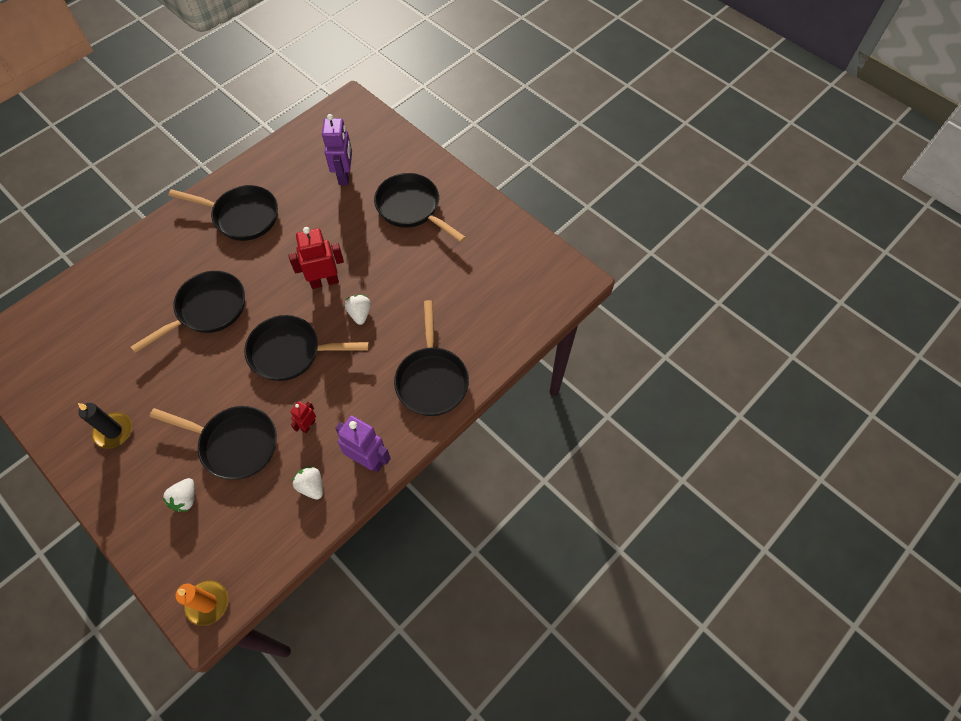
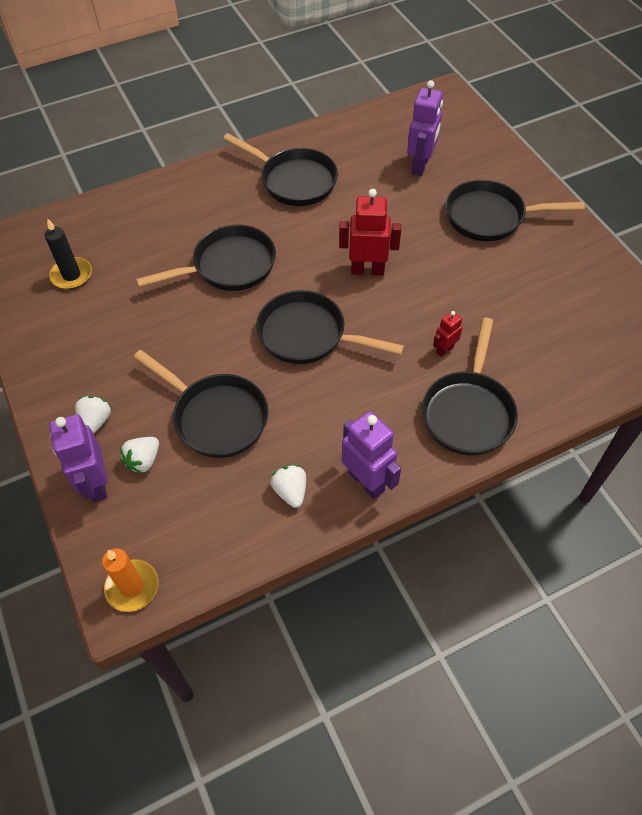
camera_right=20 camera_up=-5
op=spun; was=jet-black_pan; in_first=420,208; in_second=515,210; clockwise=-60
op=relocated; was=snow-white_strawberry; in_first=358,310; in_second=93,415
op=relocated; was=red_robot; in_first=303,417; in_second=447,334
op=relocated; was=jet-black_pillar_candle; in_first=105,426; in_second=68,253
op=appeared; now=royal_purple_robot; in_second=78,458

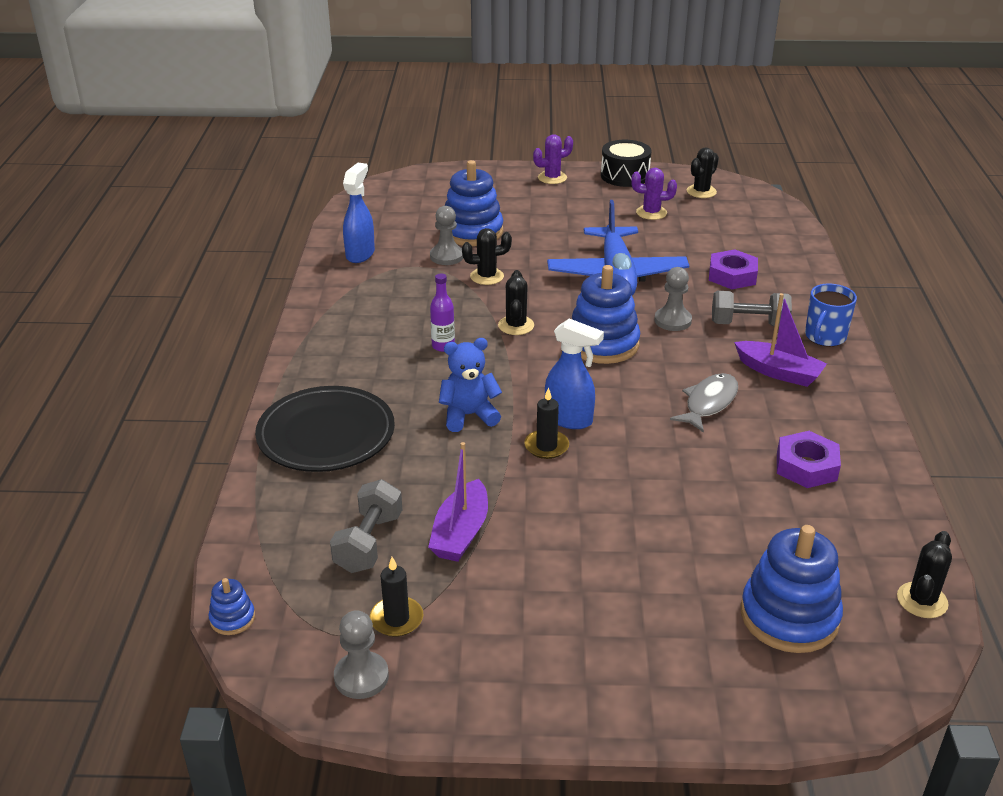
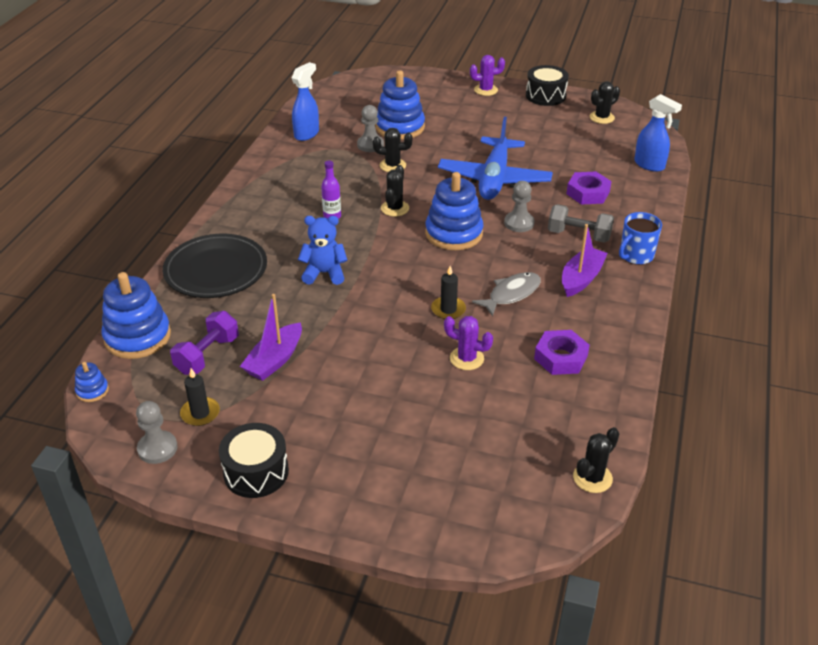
camera_right=15 camera_up=5
op=relocated; was=royal_purple_prickly_plant; in_first=654,194; in_second=468,343
op=spun; was=royal_purple_boat; in_first=780,340; in_second=585,260; clockwise=-105
op=relocated; was=royal_blue_spray_cleaner; in_first=574,373; in_second=658,133
op=relocated; was=jet-black_pillar_candle; in_first=546,423; in_second=448,292
op=colour; was=gray_dumbbell; now=royal_purple_dumbbell; in_first=366,526; in_second=204,343
op=relocated; was=royal_blue_stacking_rings; in_first=792,589; in_second=136,315
op=appeared; now=jet-black_drum; in_second=254,460

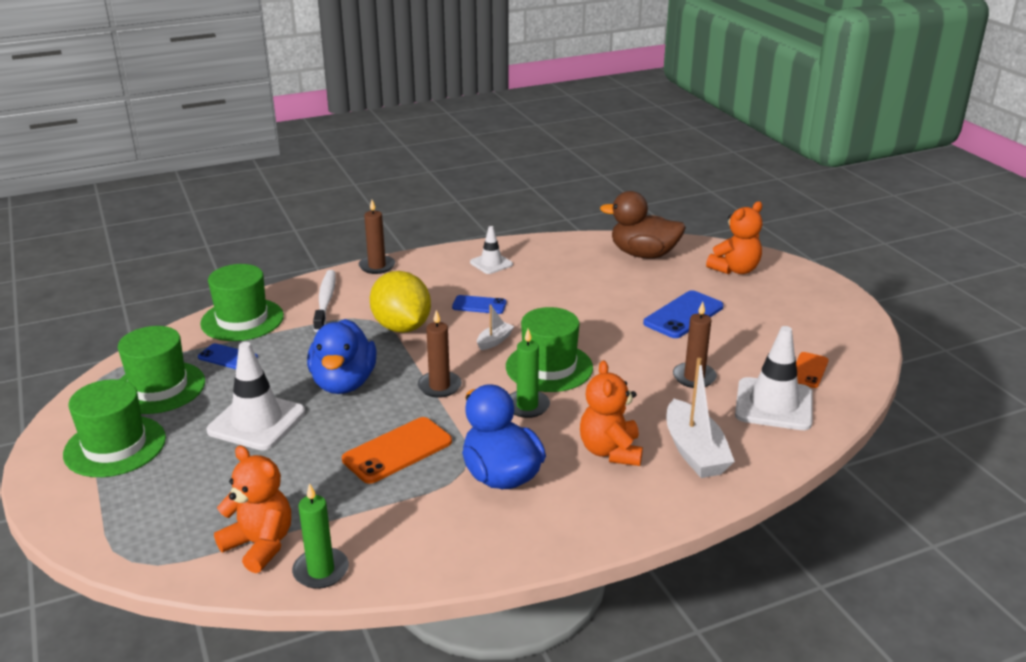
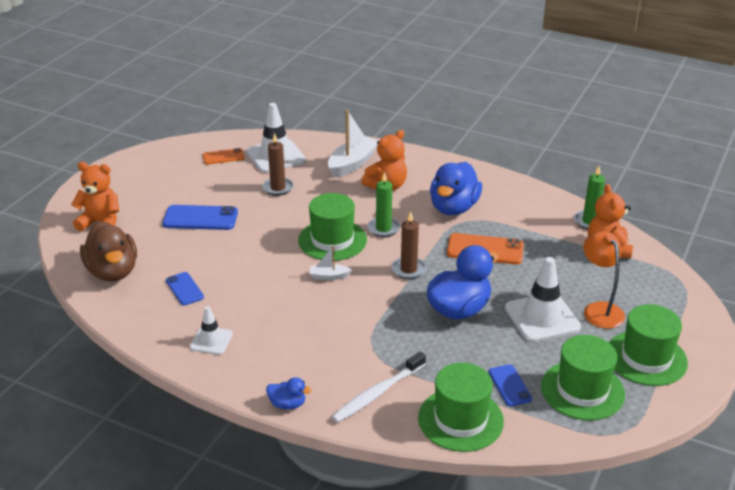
camera_right=-130 camera_up=5
op=exchanged; was=brown_pillar_candle; now=royal_blue_toy_duck; in_first=377,237; in_second=289,393
op=missing; was=golden_lemon; in_first=400,302
op=relocated; was=royal_blue_phone; in_first=479,304; in_second=185,289
op=appeared; now=orange_reading_lamp; in_second=604,280

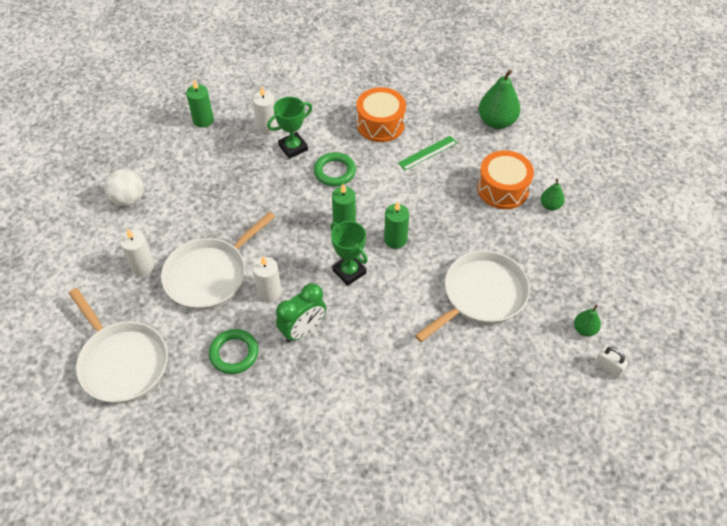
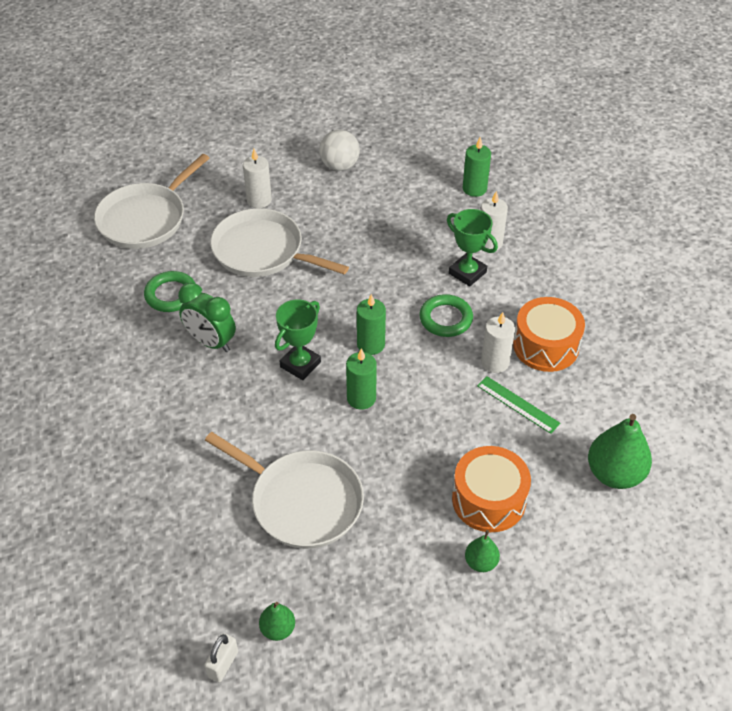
camera_right=75 camera_up=-5
op=relocated; was=snow-white_pillar_candle; in_first=267,279; in_second=498,342

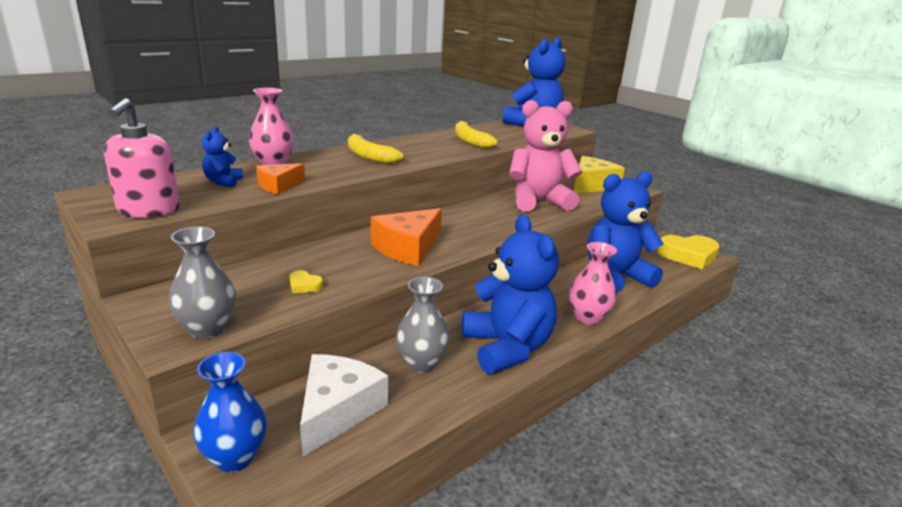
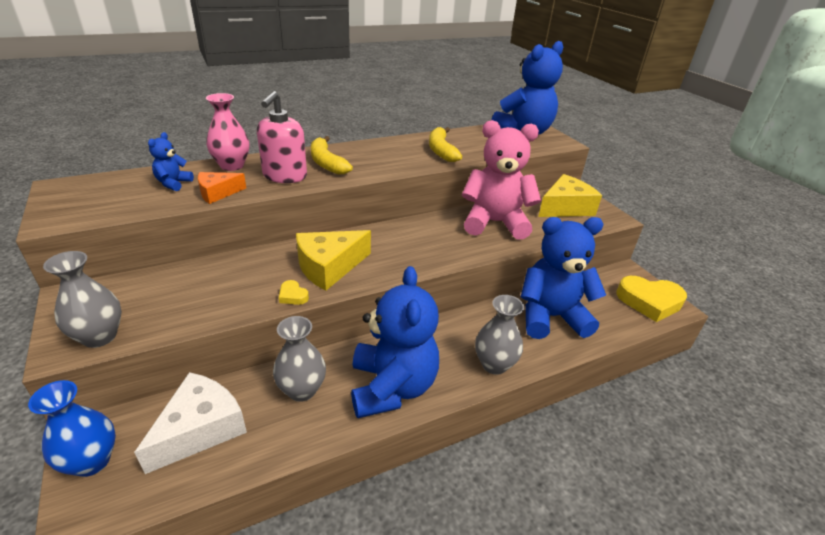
camera_right=15 camera_up=10
op=relocated; was=rosy_soap_dispenser; in_first=142,158; in_second=282,137
op=colour; was=orange_piece_of_cheese; now=golden_piece_of_cheese; in_first=406,237; in_second=333,260
op=colour; was=rosy_tall_vase; now=gray_tall_vase; in_first=593,283; in_second=499,335
op=relocated; was=golden_heart_shape; in_first=306,281; in_second=294,292

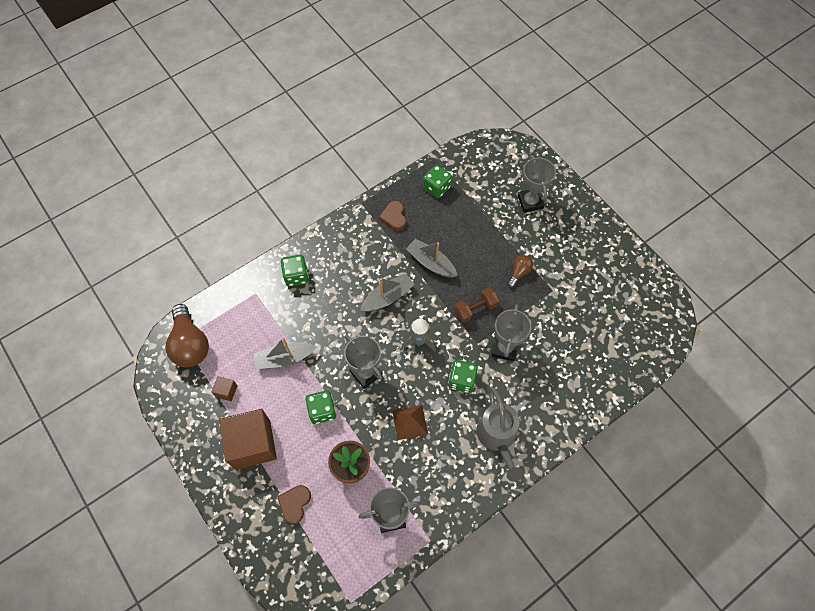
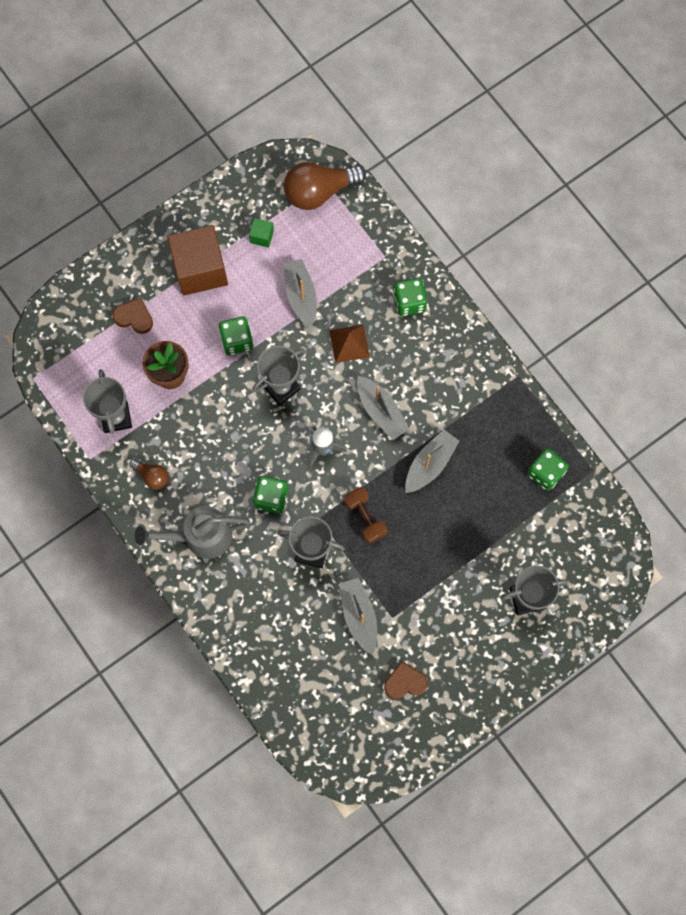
camera_right=90 camera_up=10
op=relocated; was=brown_heart_shape; in_first=392,216; in_second=406,680
op=relocated; was=brown_lightbulb; in_first=520,271; in_second=149,474
op=colour; was=brown_cube; now=emerald_cube; in_first=224,388; in_second=261,233
op=relocated; was=brown_pyramid_shape; in_first=410,422; in_second=349,344
op=appeared; now=gray_boat; in_second=358,616

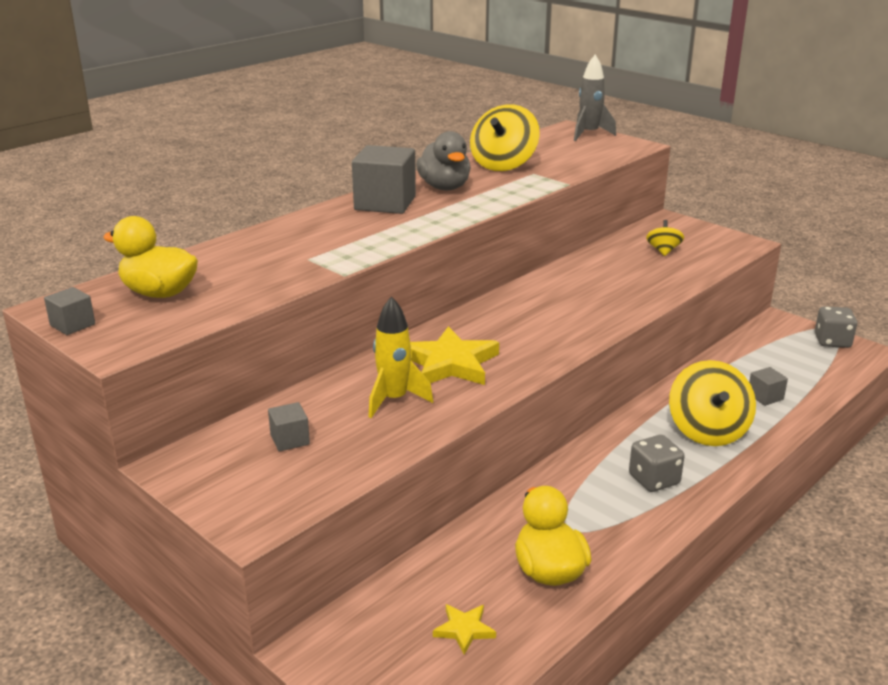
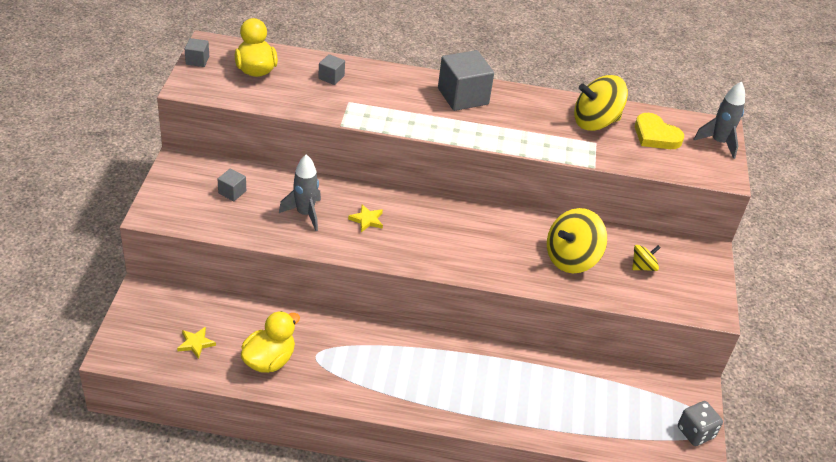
camera_right=50 camera_up=15
op=missing; was=gray_toy_duck; in_first=443,160
op=colour; was=golden_rocket; now=gray_rocket; in_first=400,357; in_second=300,192
op=size; was=golden_five-pointed_star; in_first=454,355; in_second=365,218; ratio=0.5
op=relocated; was=golden_whirligig; in_first=712,403; in_second=577,240
op=relocated; was=gray_cube; in_first=768,386; in_second=331,69
op=missing; was=gray_game_die; in_first=657,463
op=appeared; now=golden_heart_shape; in_second=659,131

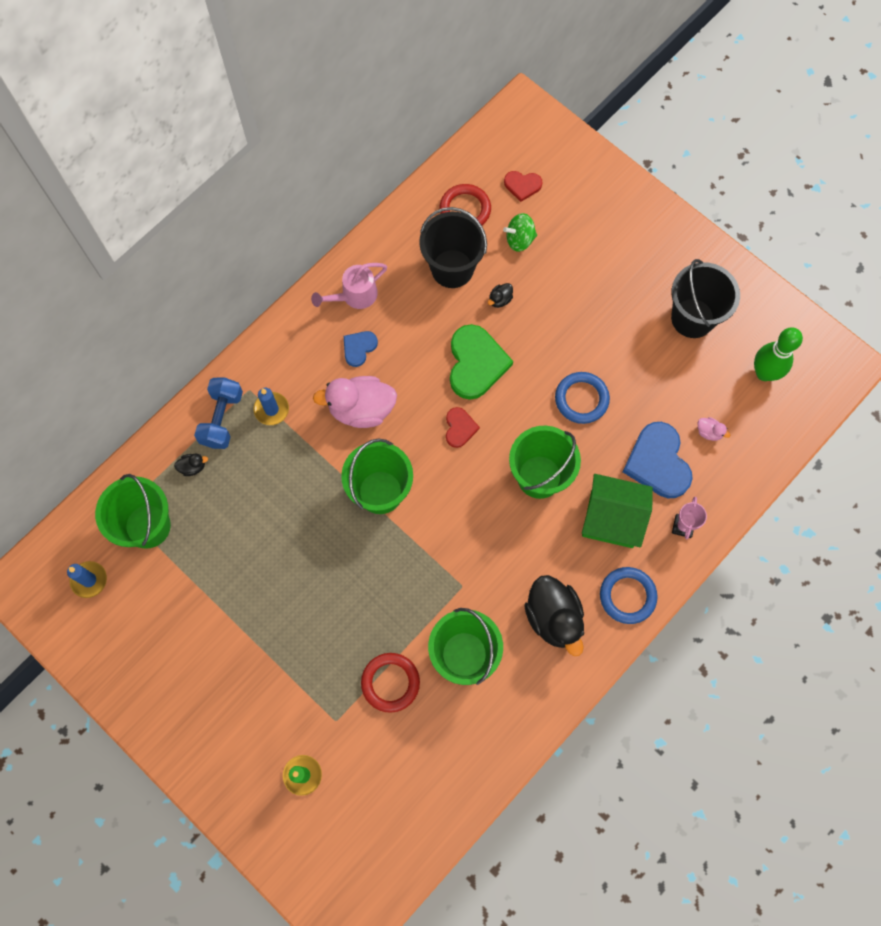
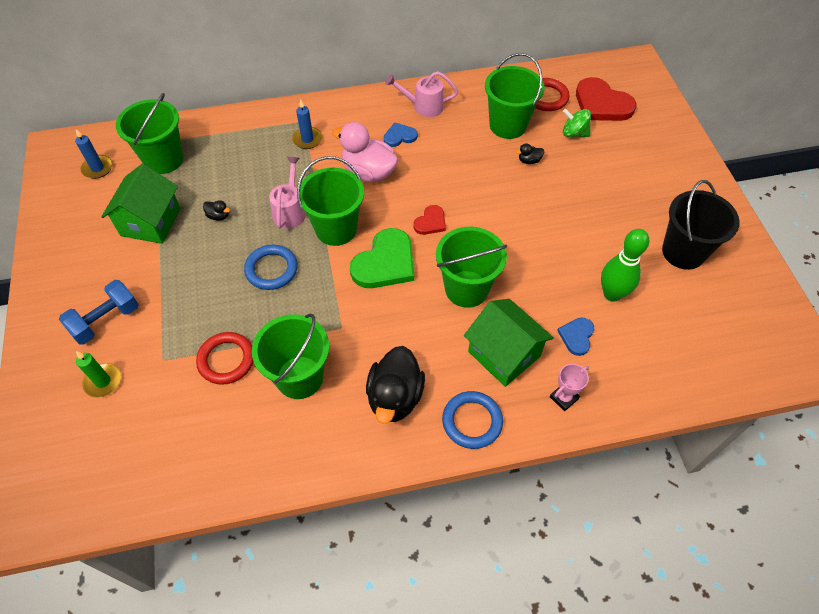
camera_right=35 camera_up=-15
op=size; was=red_heart_shape; in_first=523,186; in_second=606,99; ratio=1.9
op=colour; was=jet-black_bucket; now=emerald_bucket; in_first=453,247; in_second=515,96
op=relocated; was=emerald_heart_shape; in_first=481,362; in_second=382,258
op=relocated; was=emerald_skittle; in_first=778,354; in_second=625,265
op=relocated; was=royal_blue_hoop; in_first=582,398; in_second=271,267
op=relocated; was=royal_blue_dumbbell; in_first=218,413; in_second=99,312
op=missing; was=rosy_toy_duck; in_first=714,429
op=size; was=royal_blue_heart_shape; in_first=658,460; in_second=575,336; ratio=0.53
op=relocated; was=jet-black_toy_duck; in_first=191,465; in_second=216,210
op=appeared; now=rosy_sprinkling_can; in_second=287,193
op=appeared; now=emerald_toy_house; in_second=141,204

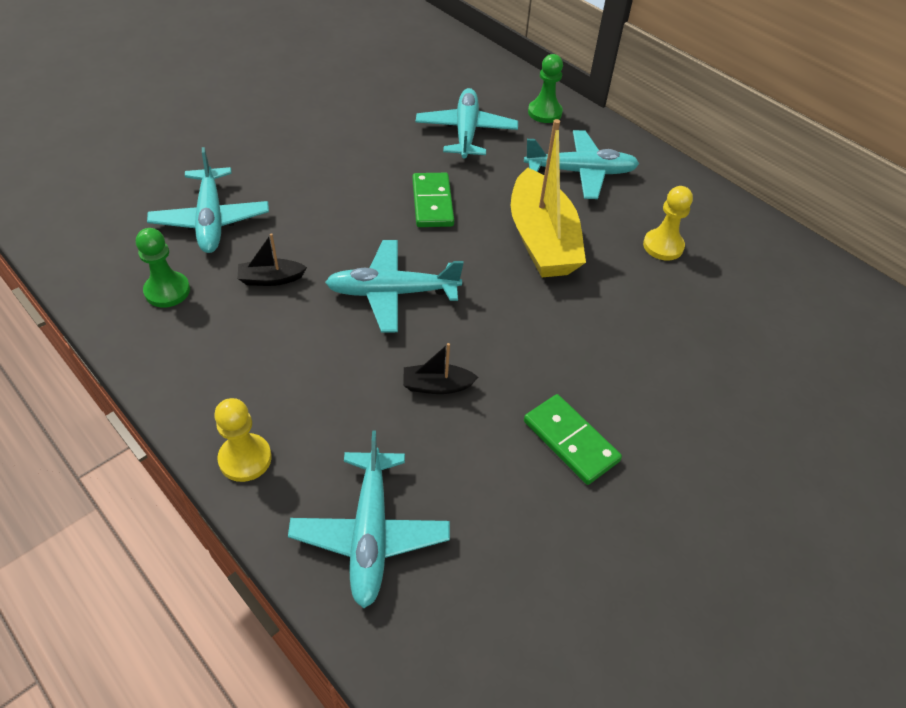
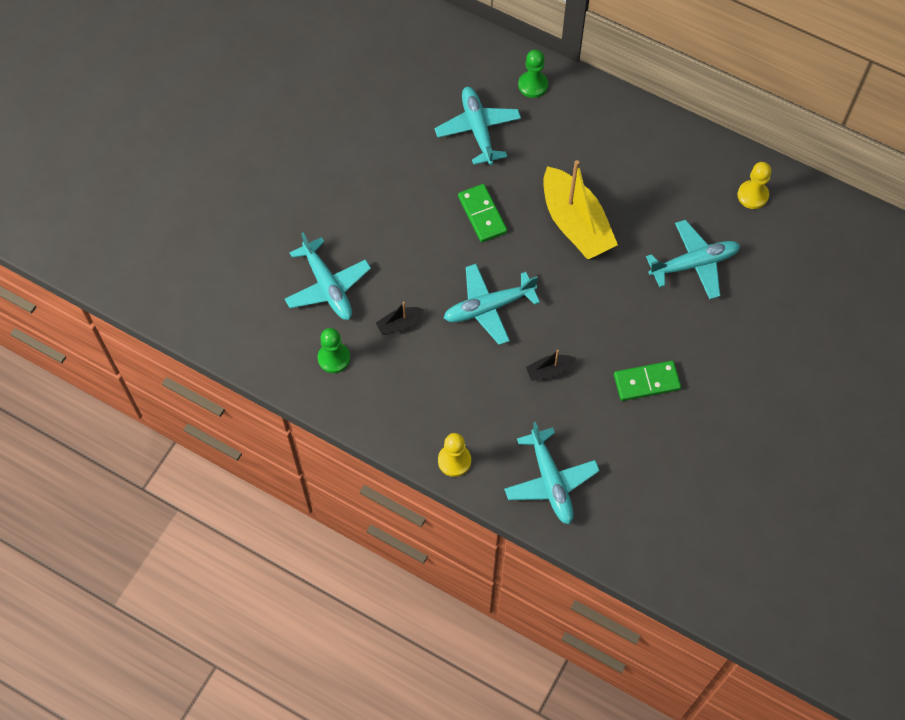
camera_right=-15 camera_up=15
op=relocated; was=teal_plane; in_first=581,164; in_second=693,260
op=relocated; was=golden_pawn; in_first=668,223; in_second=754,185
op=spun; was=emerald_domino_piece; in_first=573,439; in_second=647,381; clockwise=-45

